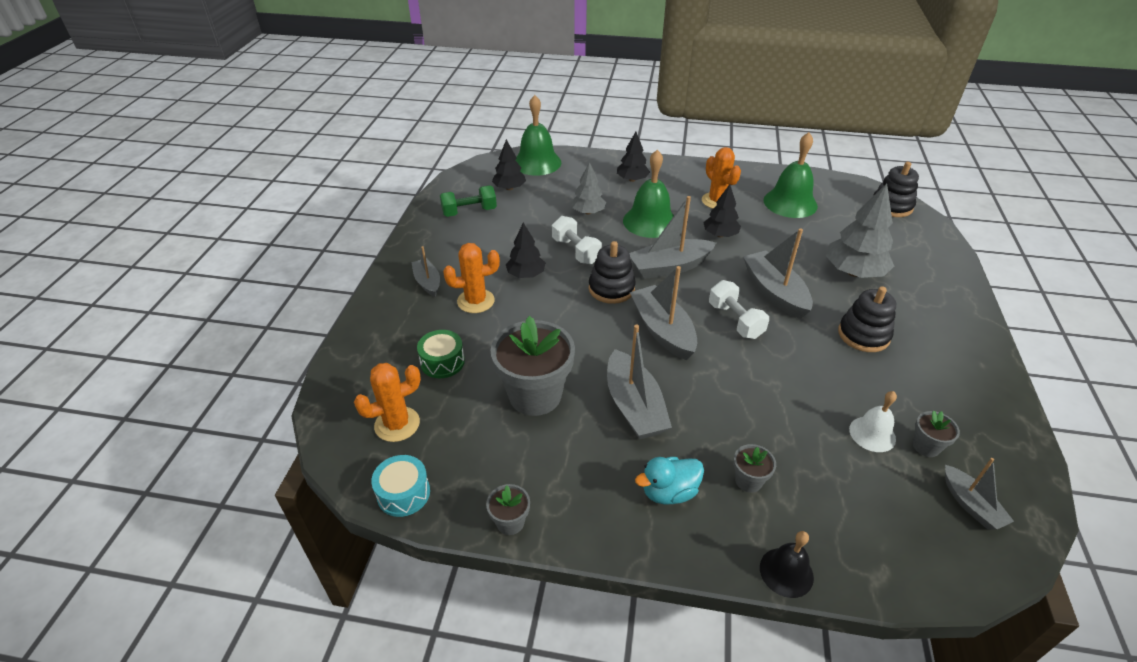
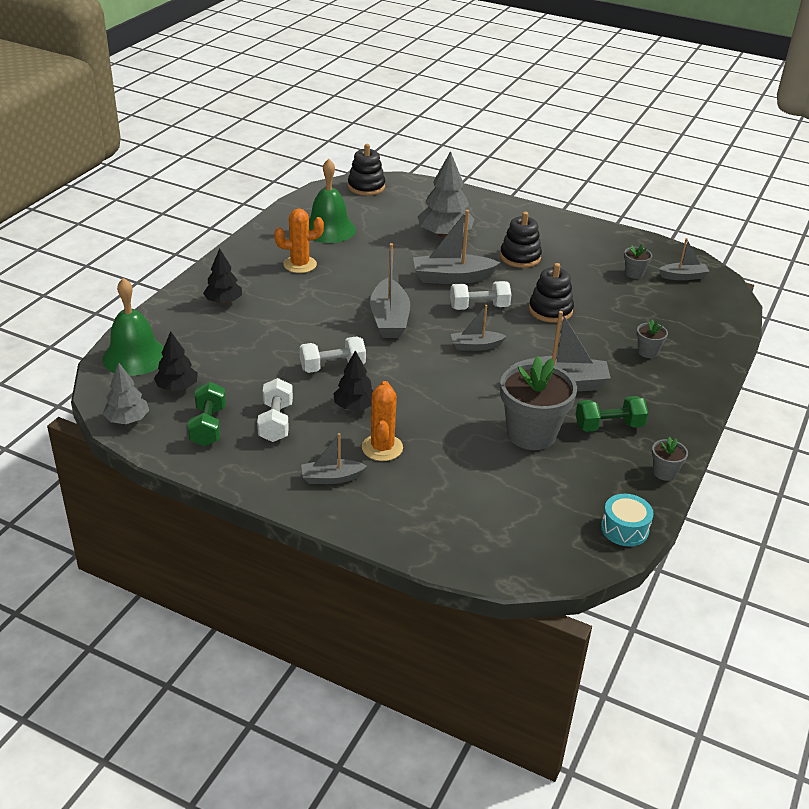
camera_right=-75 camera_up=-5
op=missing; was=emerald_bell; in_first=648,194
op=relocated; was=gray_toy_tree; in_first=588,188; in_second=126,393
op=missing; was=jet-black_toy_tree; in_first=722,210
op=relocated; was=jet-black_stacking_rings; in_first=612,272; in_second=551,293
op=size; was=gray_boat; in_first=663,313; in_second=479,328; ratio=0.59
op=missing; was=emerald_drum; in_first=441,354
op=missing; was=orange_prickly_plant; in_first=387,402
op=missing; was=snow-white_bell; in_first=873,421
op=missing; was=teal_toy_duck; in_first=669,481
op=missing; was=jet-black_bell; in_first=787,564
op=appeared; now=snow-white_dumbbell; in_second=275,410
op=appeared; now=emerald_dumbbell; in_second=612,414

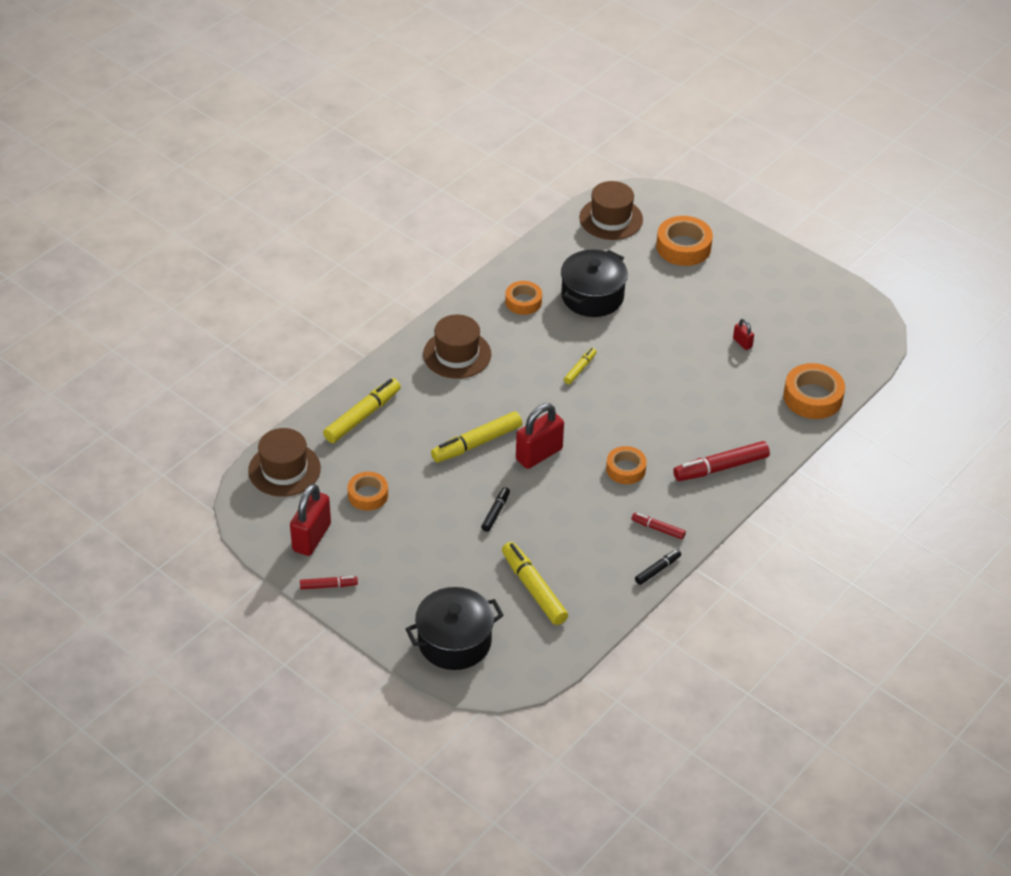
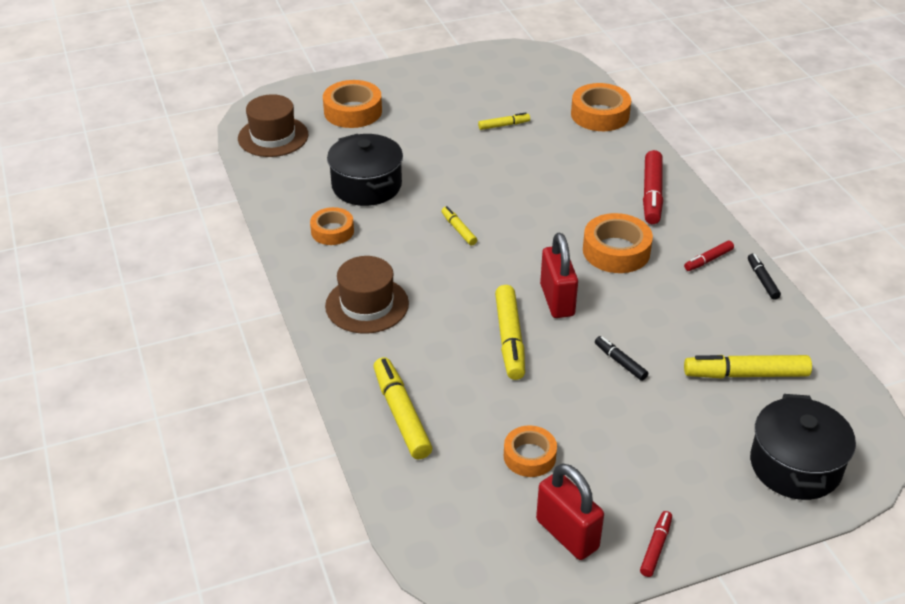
camera_right=-60 camera_up=-5
op=exchanged; was=red_small_lock; now=golden_felt_pen; in_first=743,334; in_second=504,121
op=missing; was=brown_tall_hat; in_first=284,462
op=size; was=orange_sticky_tape; in_first=626,465; in_second=618,243; ratio=1.54

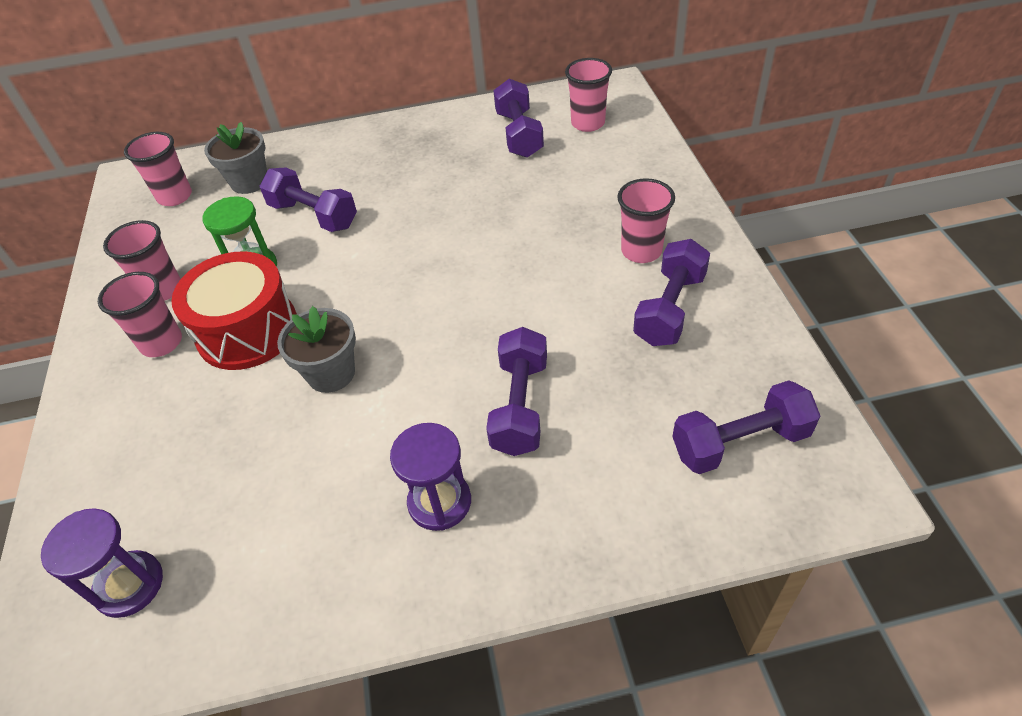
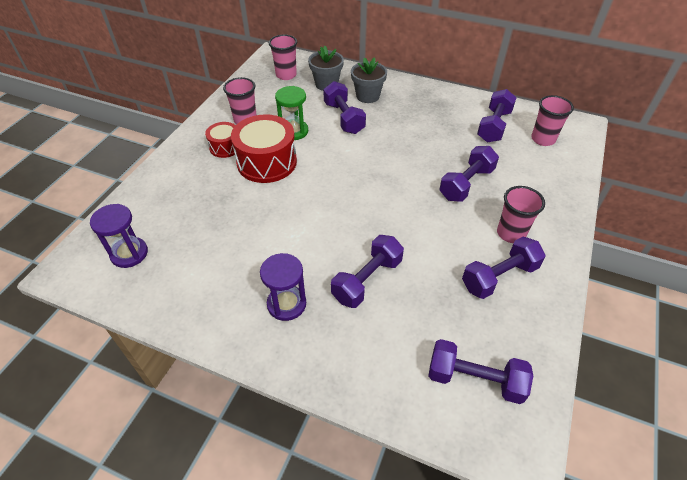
camera_right=30 camera_up=0
op=exchanged; was=rosy_beaker; now=red_drum; in_first=140,314; in_second=220,140
op=relocated; was=gray_flower_pot; in_first=316,349; in_second=369,80
op=appeared; now=royal_purple_dumbbell; in_second=469,174

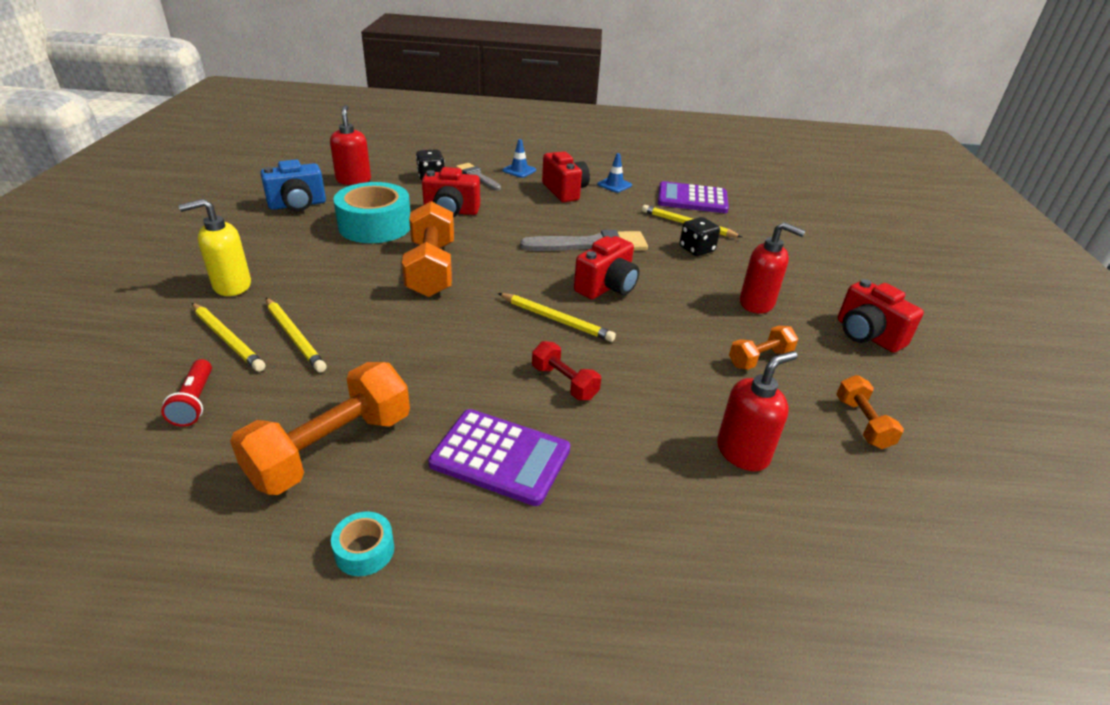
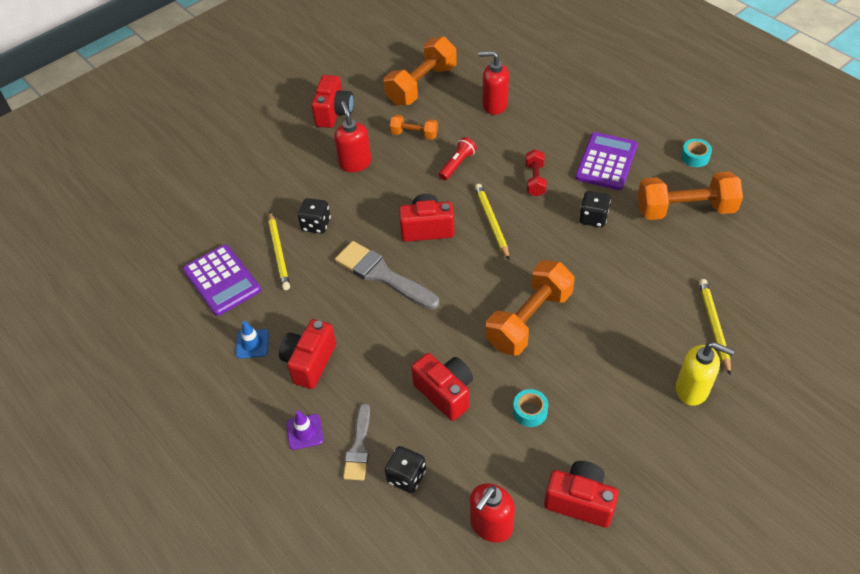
camera_right=-130 camera_up=15
op=colour; was=royal_blue_road_cone; now=royal_purple_road_cone; in_first=519,158; in_second=304,430
op=colour; was=royal_blue_photo_camera; now=red_photo_camera; in_first=293,185; in_second=581,494
op=size; was=teal_sticky_tape; in_first=372,212; in_second=530,408; ratio=0.45
op=missing; was=golden_wooden_pencil; in_first=296,335
op=relocated; was=red_torch; in_first=186,393; in_second=458,158
op=size; was=orange_dumbbell; in_first=870,412; in_second=420,71; ratio=1.88
op=spun; was=royal_purple_calculator; in_first=499,457; in_second=606,161; clockwise=45
op=appeared; now=jet-black_game_die; in_second=595,209

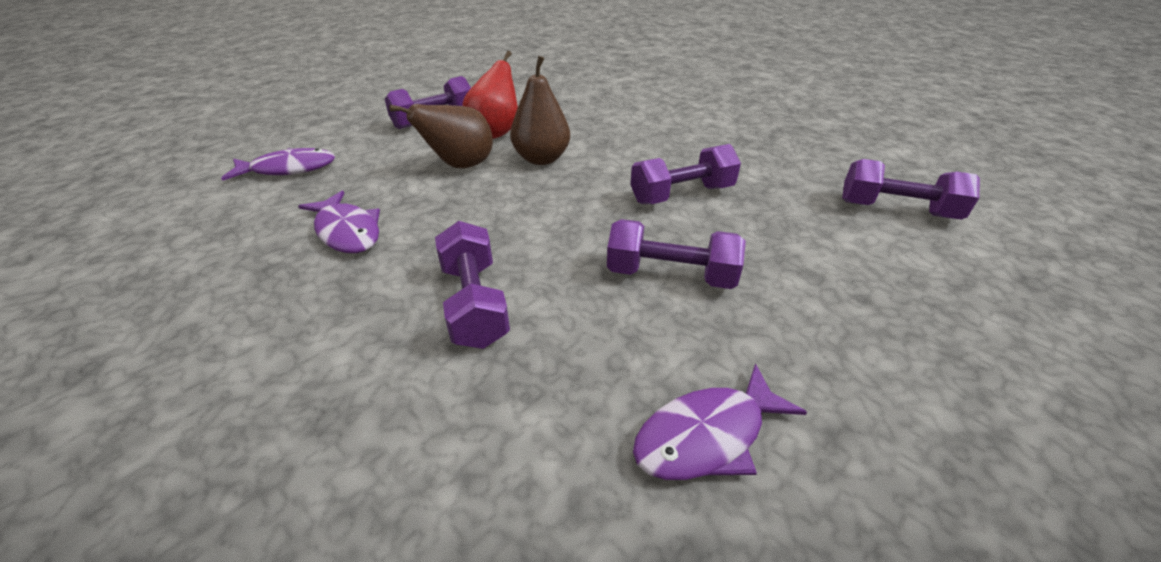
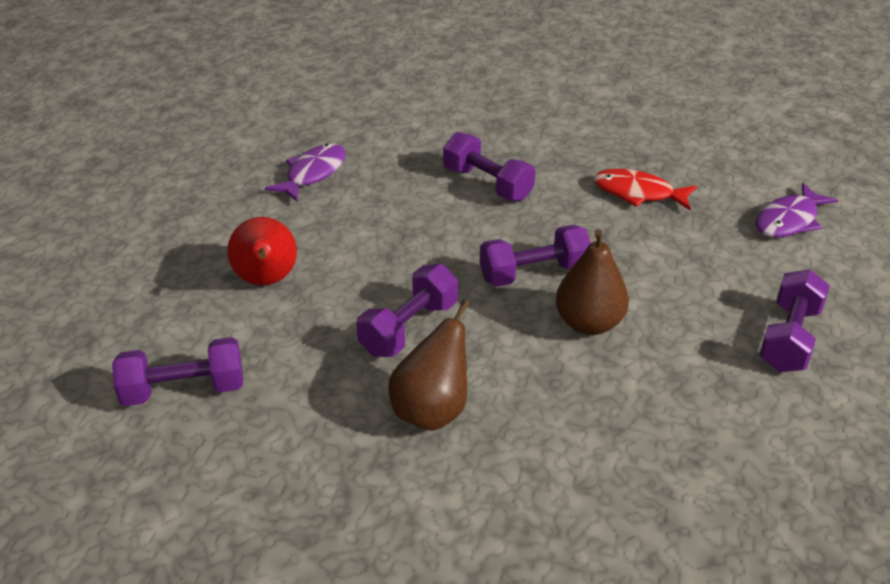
camera_right=150 camera_up=0
op=relocated; was=red_pear_fruit; in_first=490,95; in_second=262,251
op=relocated; was=brown_pear_fruit; in_first=441,136; in_second=429,365
op=colour; was=royal_purple_toy_fish; now=red_toy_fish; in_first=339,222; in_second=645,189
op=relocated; was=royal_purple_dumbbell; in_first=676,254; in_second=535,256

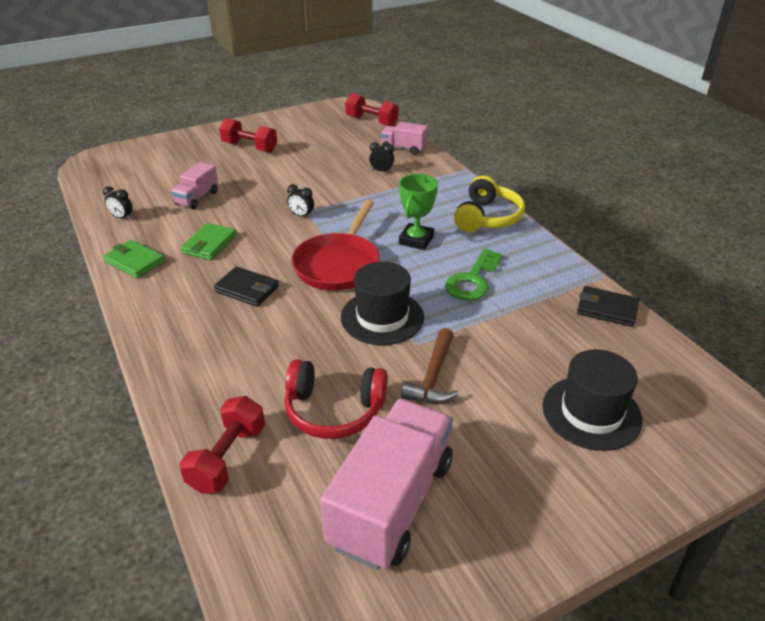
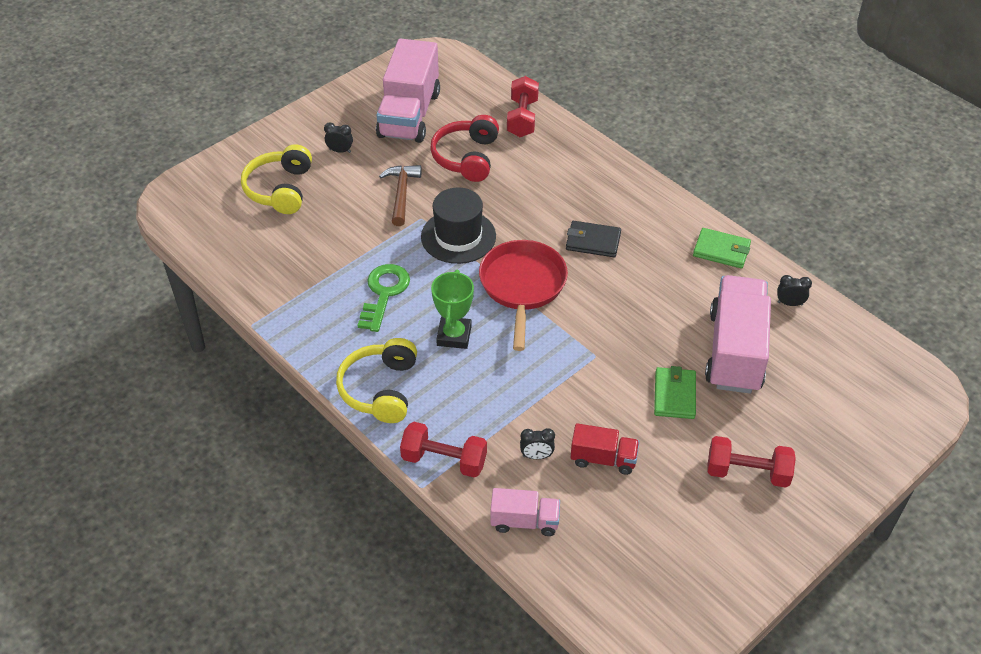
camera_right=165 camera_up=10
op=relocated; was=red_dumbbell; in_first=372,109; in_second=443,450
op=size; was=rosy_truck; in_first=194,186; in_second=738,334; ratio=1.97
op=relocated; was=jet-black_bedside_clock; in_first=300,201; in_second=338,137
op=relocated; was=emerald_wallet; in_first=208,241; in_second=675,392
op=missing; was=jet-black_wallet; in_first=608,306
op=exchanged; was=jet-black_tall_hat; now=golden_headset; in_first=592,400; in_second=276,179
op=spun; was=red_headset; in_first=336,399; in_second=464,148; clockwise=-75
op=appeared; now=red_truck; in_second=604,449

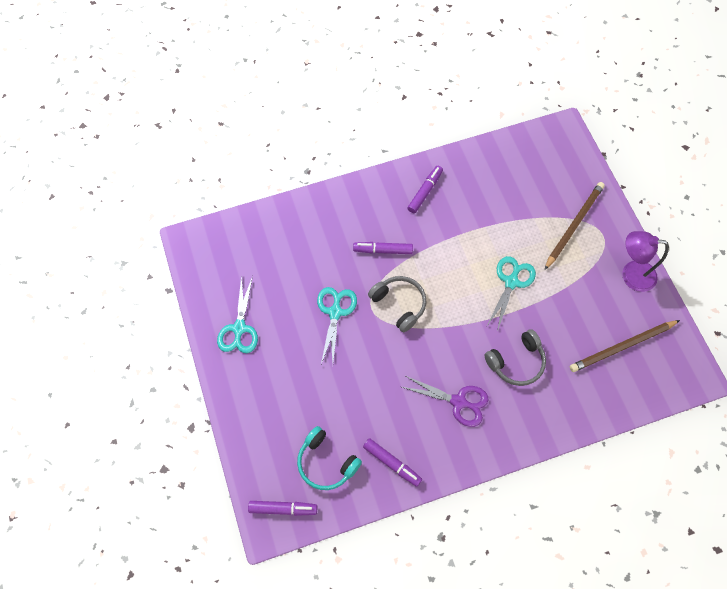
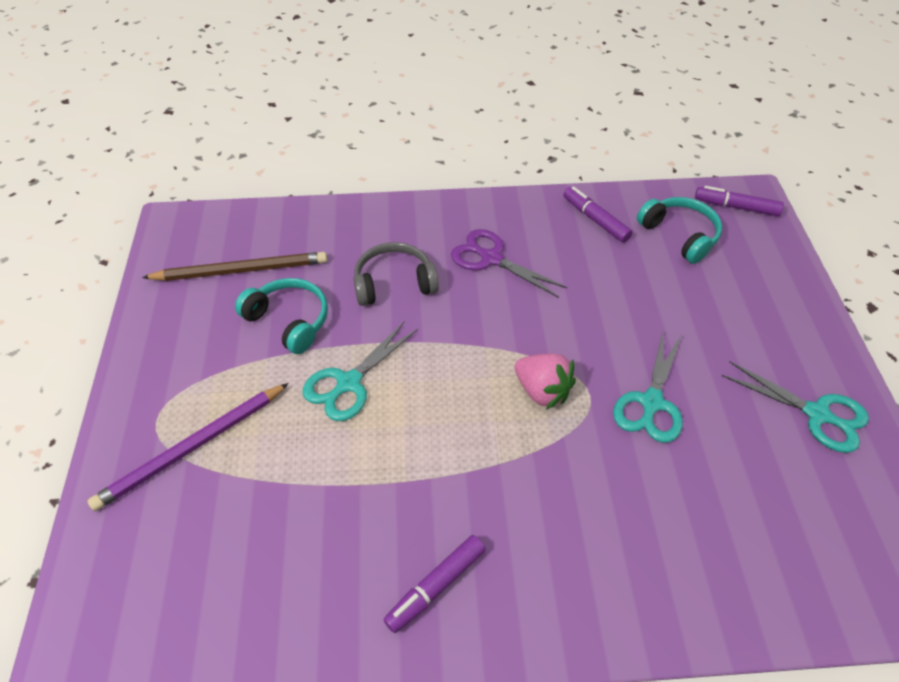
camera_right=-165 camera_up=-15
op=colour; was=brown_wooden_pencil; now=royal_purple_wooden_pencil; in_first=575,226; in_second=188,447
op=missing; was=royal_purple_reading_lamp; in_first=645,261
op=missing; was=royal_purple_felt_pen; in_first=383,248
op=spun; was=teal_shears; in_first=237,314; in_second=795,407; clockwise=105
op=exchanged; was=gray_headset; now=rosy_strawberry; in_first=397,304; in_second=545,382
op=appeared; now=teal_headset; in_second=281,316

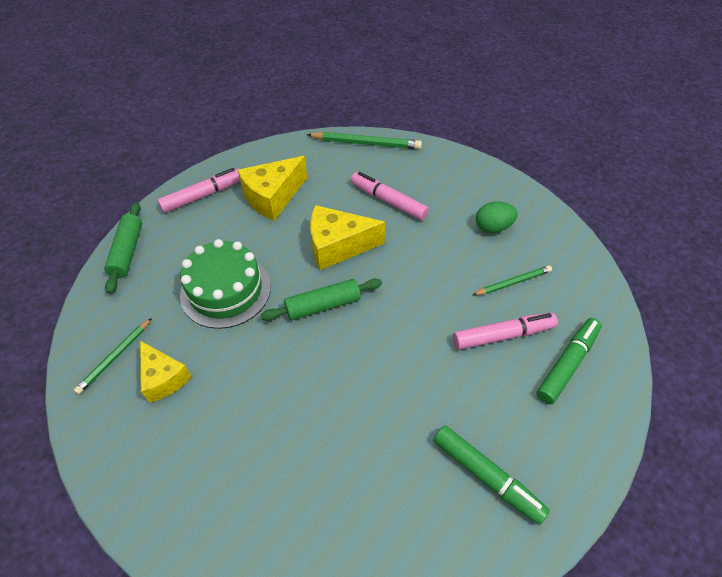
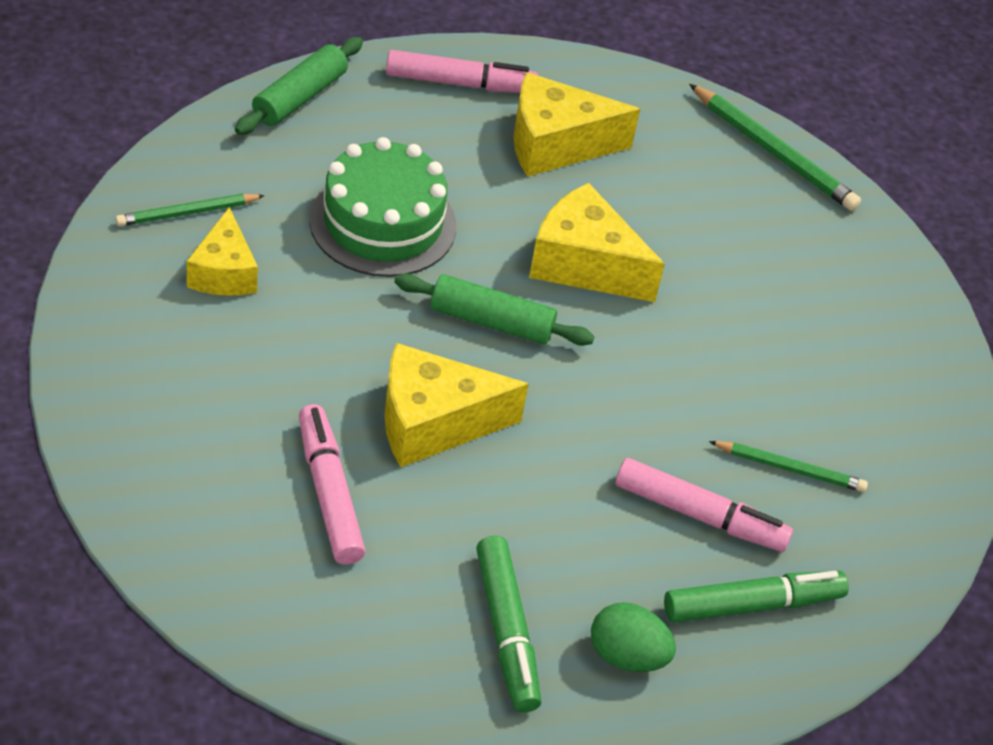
camera_right=30 camera_up=-5
op=relocated; was=rosy_felt_pen; in_first=390,196; in_second=332,484
op=relocated; was=emerald_egg_shape; in_first=497,217; in_second=633,637
op=appeared; now=golden_piece_of_cheese; in_second=456,405

